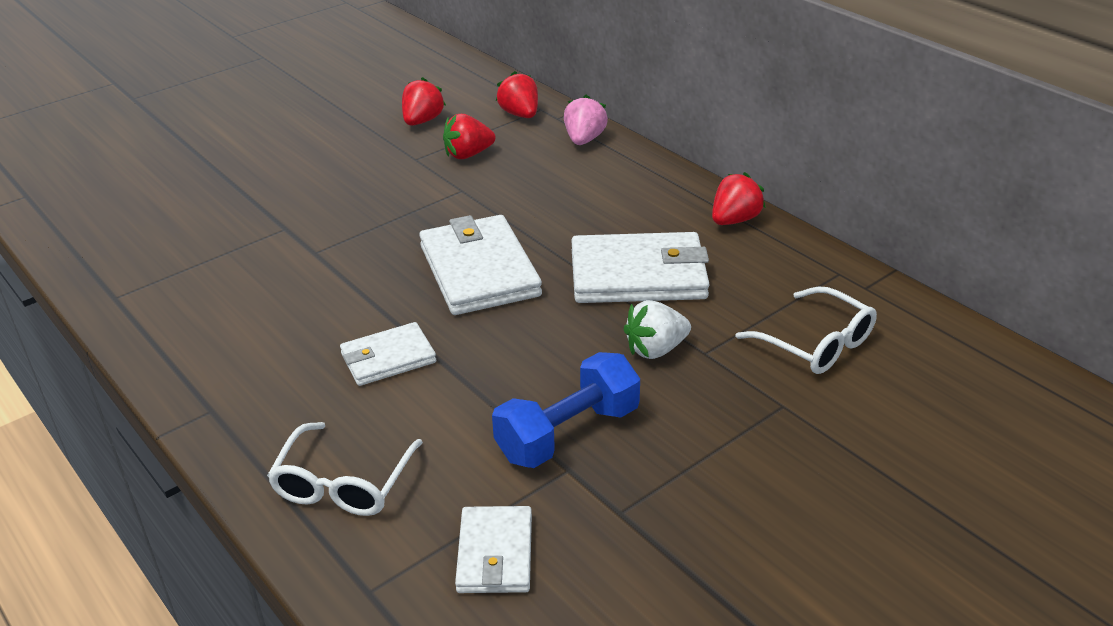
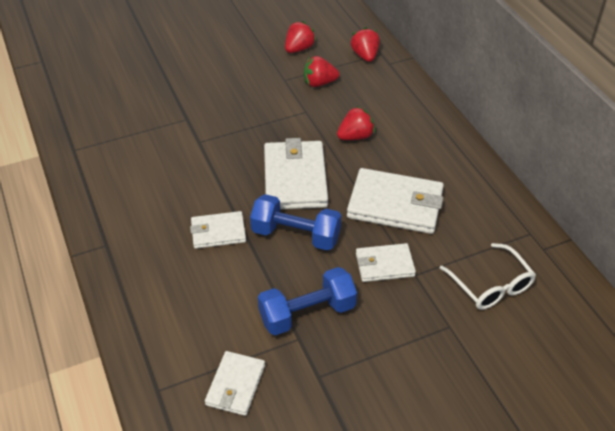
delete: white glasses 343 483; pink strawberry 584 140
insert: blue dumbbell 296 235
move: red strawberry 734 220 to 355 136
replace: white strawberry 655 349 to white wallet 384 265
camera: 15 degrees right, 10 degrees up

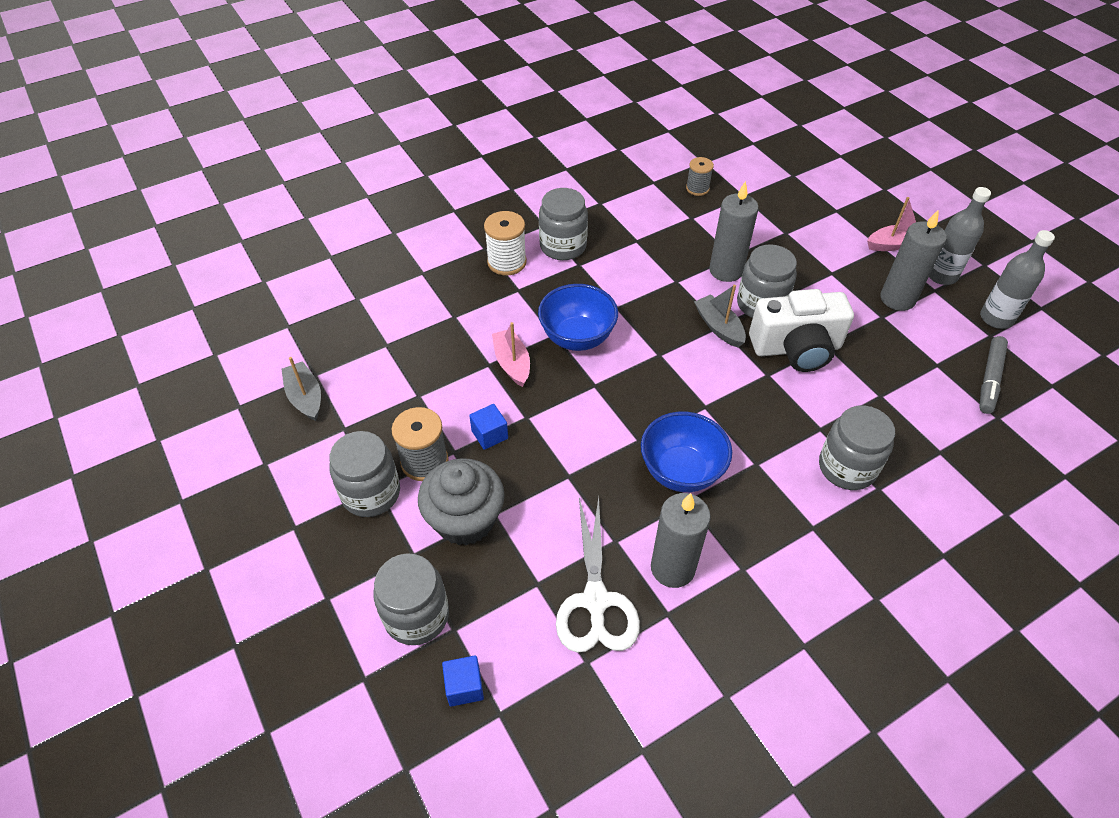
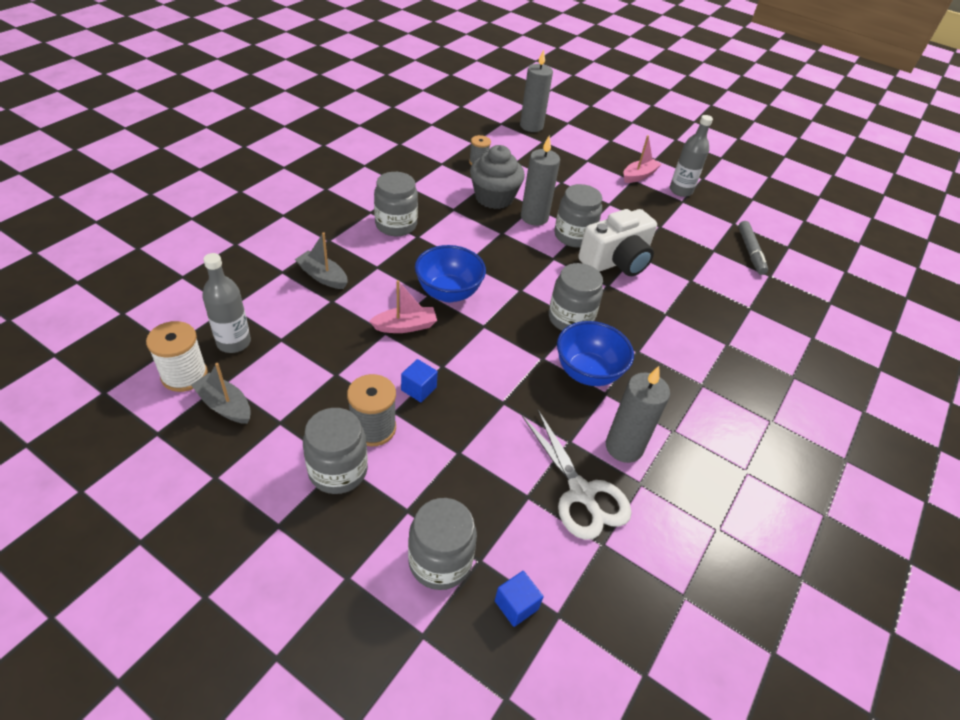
move: grey cupcake 465 519 to 494 198; white spool 507 262 to 184 375; grey boat 719 327 to 323 276; grey jar 847 467 to 570 319; grey candle 897 299 to 531 126; grey bottle 996 318 to 234 342
rotate: pink boat 512 363 = 405 326 120 degrees clockwise
camera: 30 degrees left, 5 degrees down

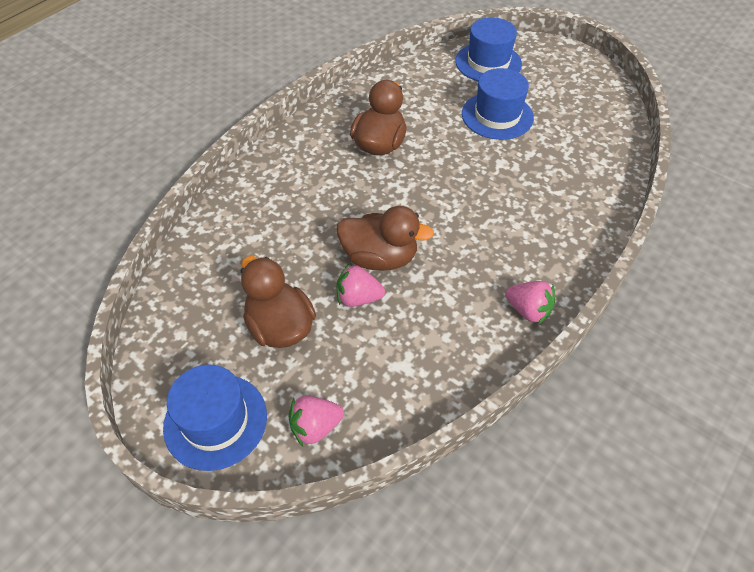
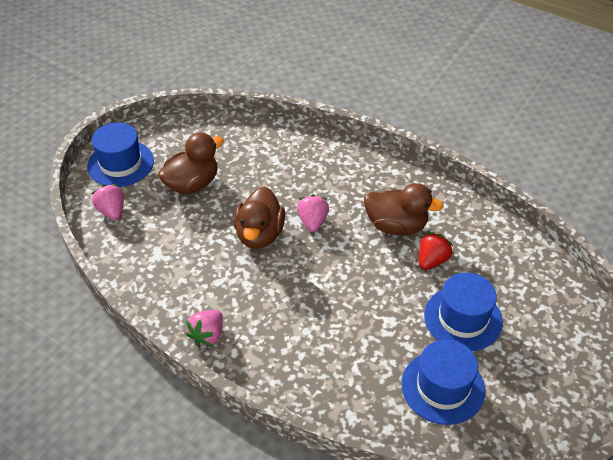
insert: red strawberry 432 260
move: pink strawberry 358 298 to 312 222; blue hat 488 62 to 443 387
camera: 85 degrees right, 5 degrees down

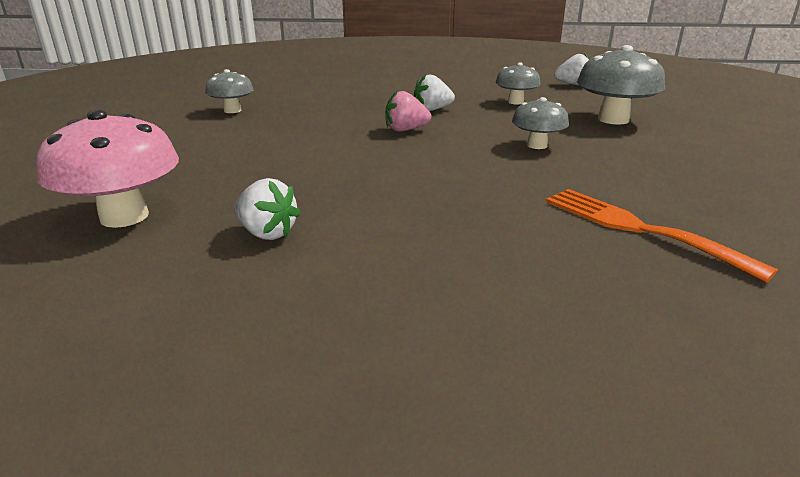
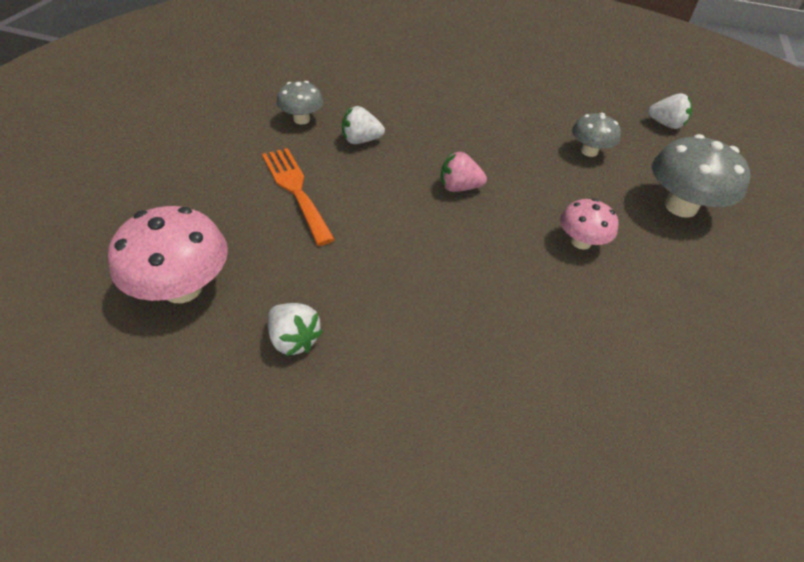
move: white strawberry 432 110 to 361 140; orange fork 637 228 to 295 190
recolor: grey mushroom 537 145 to pink mushroom 581 242
camera: 10 degrees right, 20 degrees up

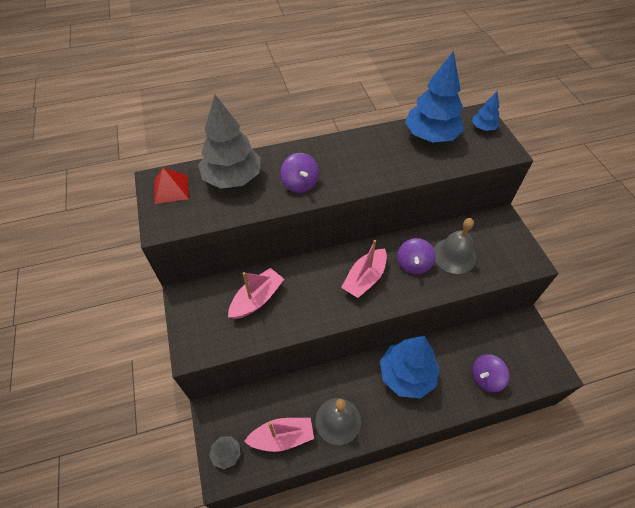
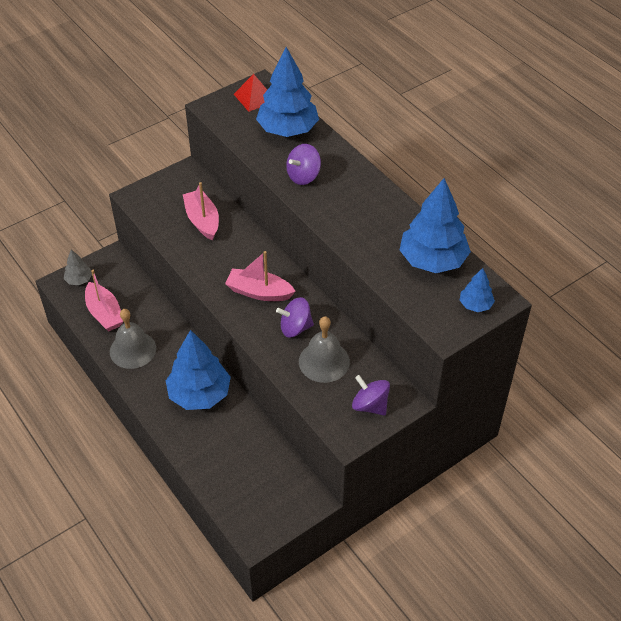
move: purple spinning top 485 378 to 370 405
recolor: grey tree 232 178 to blue tree 287 130
rotate: pink boat 257 299 = 202 220 135 degrees counterclockwise
camera: 70 degrees right, 5 degrees down

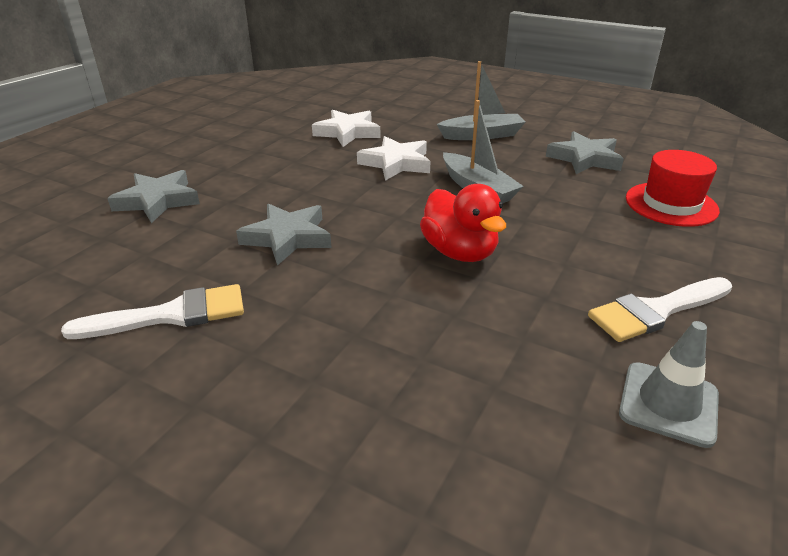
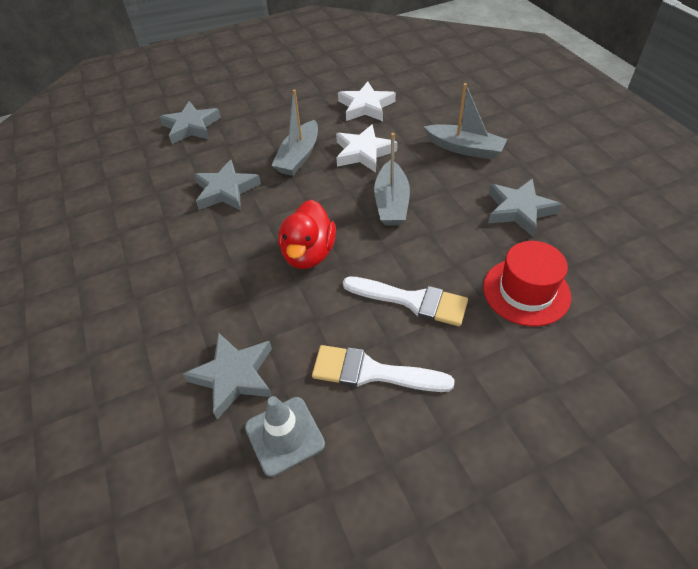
insert: grey star 234 376; grey boat 299 156
move: white brush 171 315 to 412 301
camera: 40 degrees right, 15 degrees up

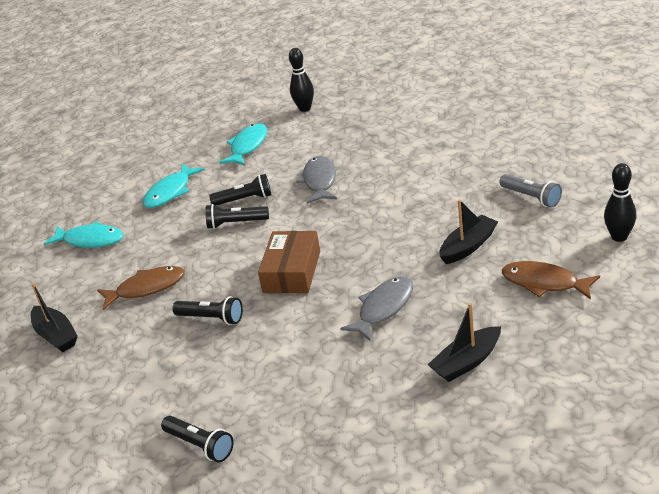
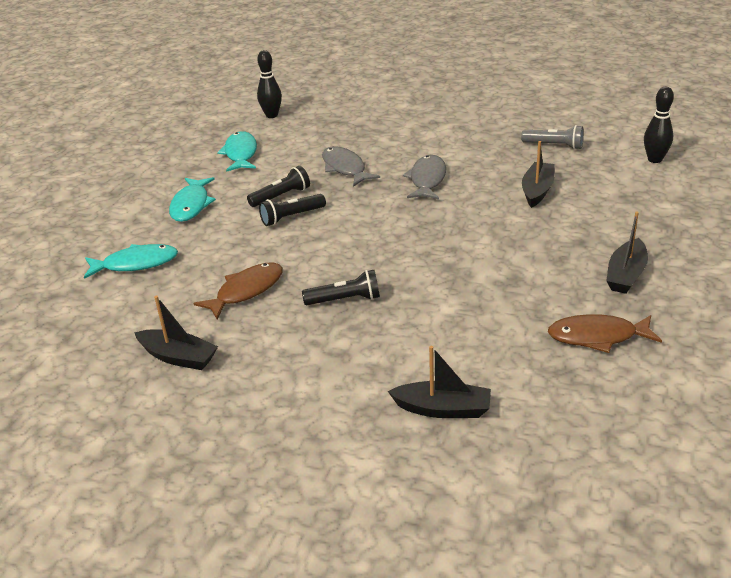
delete: brown box 292 271
move: grey fish 384 308 to 427 179; brown fish 544 283 to 597 336
replace: black flashlight 200 445 to black boat 443 409
camera: 30 degrees left, 0 degrees up

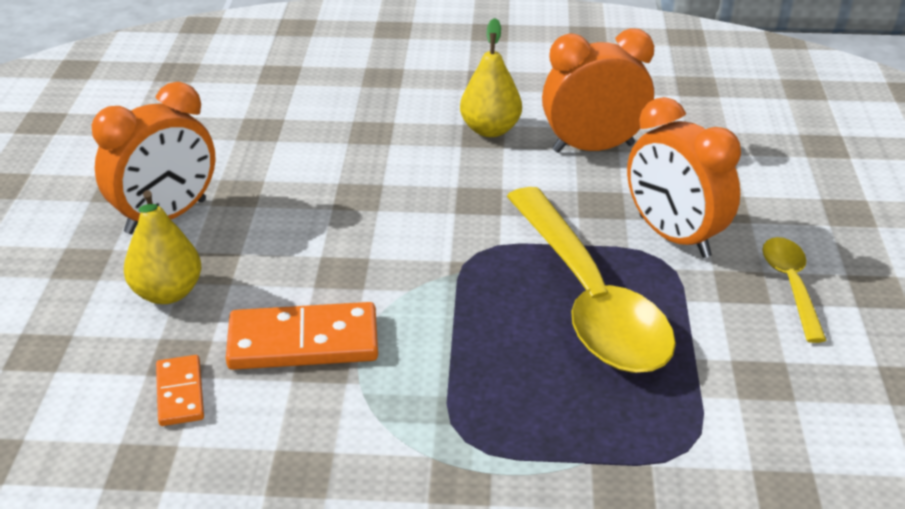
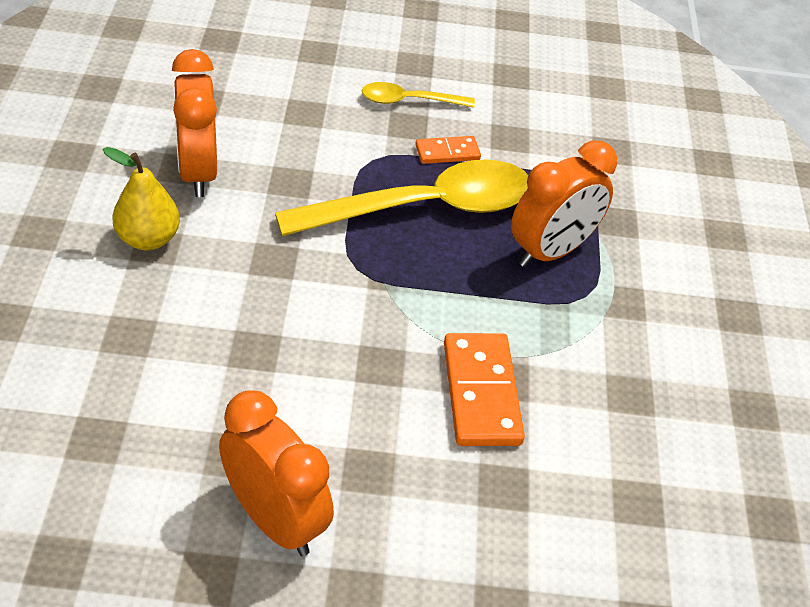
delete: yellow pear 167 293
move: orange domino 180 393 to 447 152; orange clock 673 237 to 551 251
camera: 95 degrees left, 10 degrees up

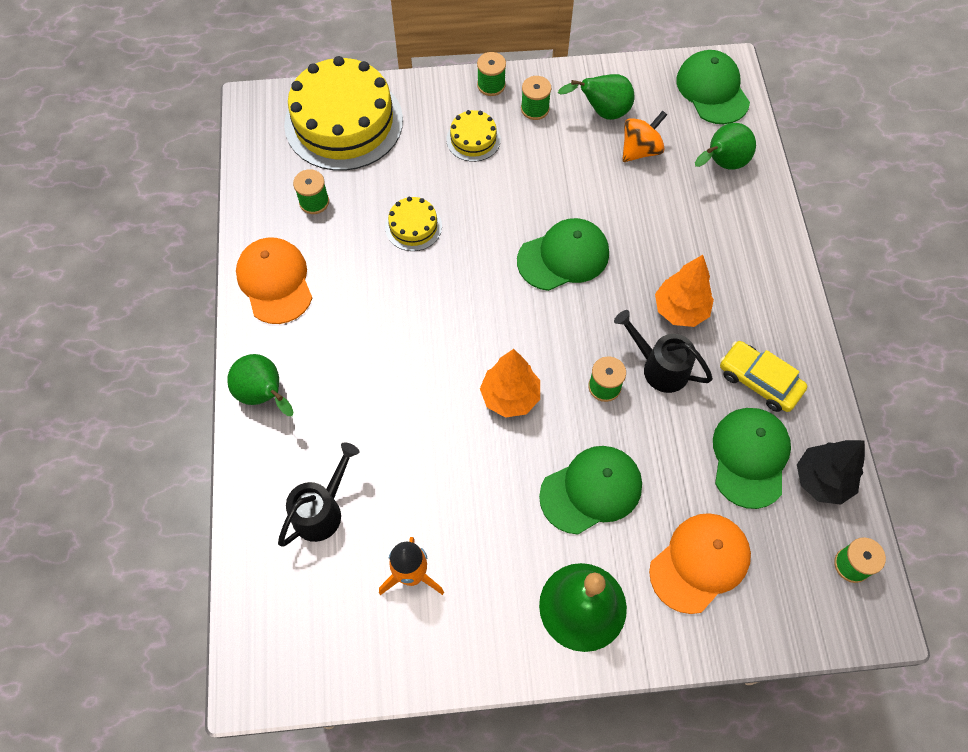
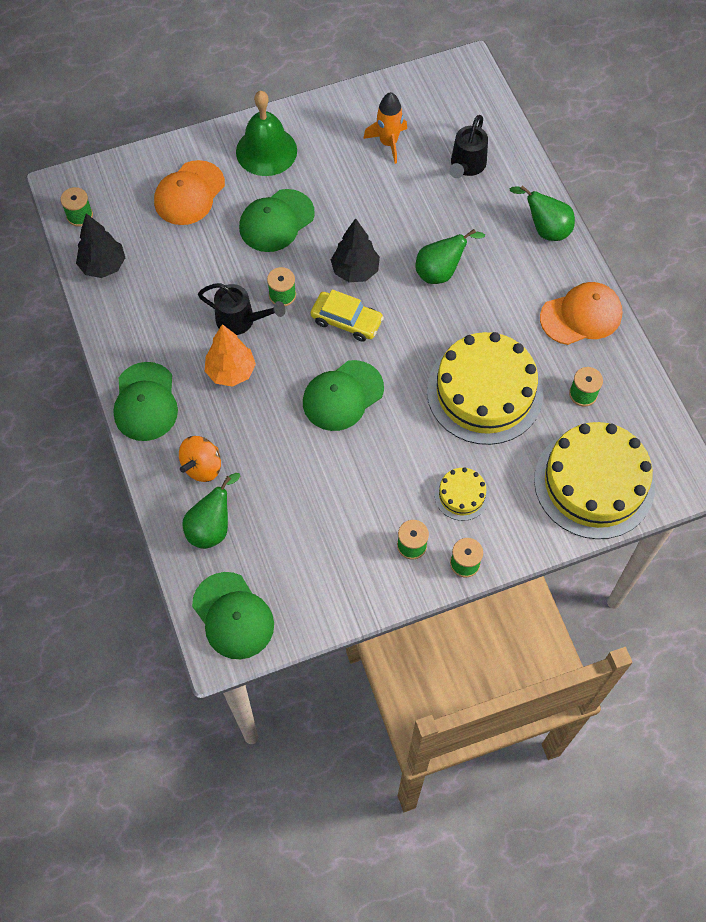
move: green pear 602 112 to 440 272; orange spinning top 640 150 to 202 466; green cap 750 457 to 145 402; yellow car 759 381 to 346 321
recolor: orange tree 510 397 to black tree 355 271
rotate: orange cap 275 282 = 581 315 75 degrees counterclockwise
resize: yellow cake 413 226 = 484 392 x2.20
camera: 165 degrees right, 0 degrees up

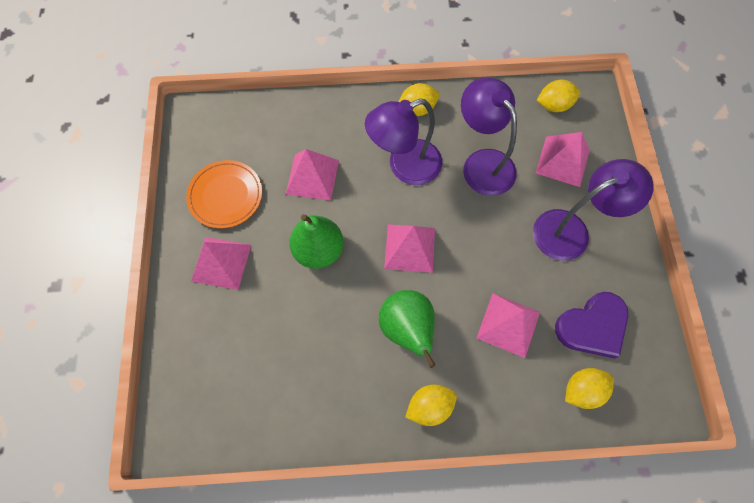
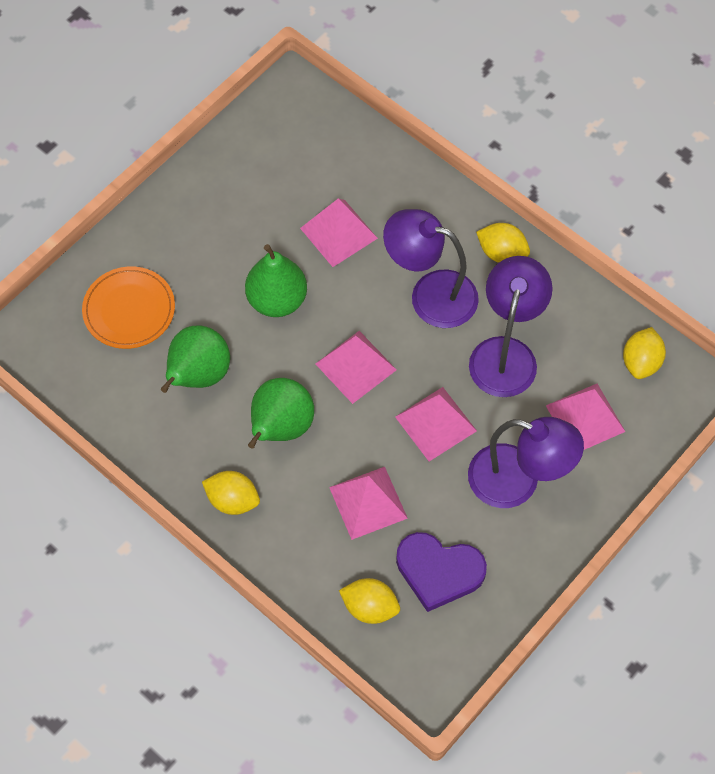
insert: green pear 198 375
move: orange plate 225 195 to 129 310; pink pyramid 221 262 to 436 424
rotate: yellow lemon 554 105 = 641 362 75 degrees clockwise
camera: 45 degrees right, 5 degrees down

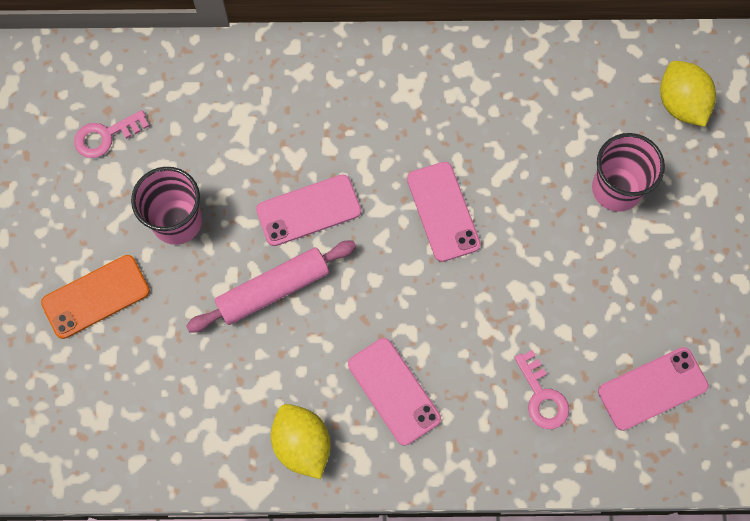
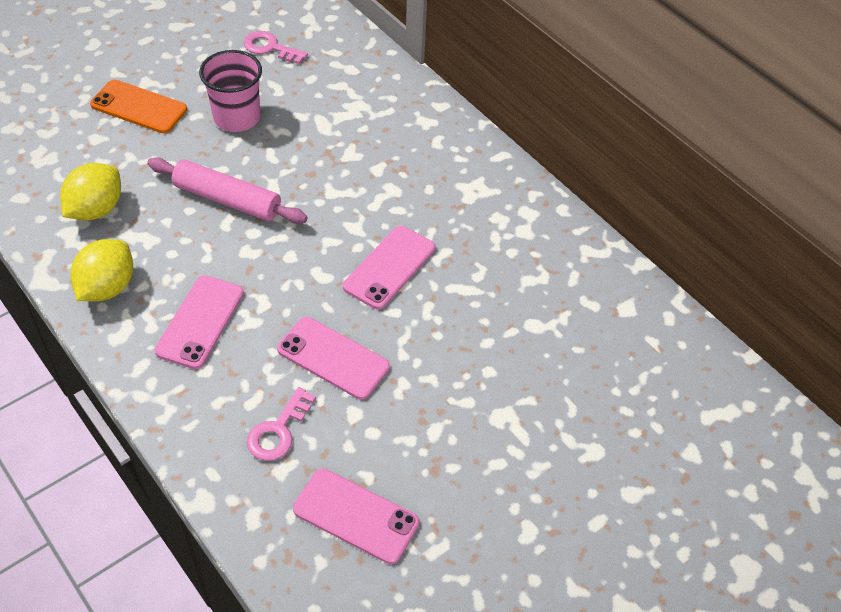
delete: pink cup 616 189
move: pink phone 308 210 to 333 358; yellow lemon 681 104 to 96 210
camera: 50 degrees right, 20 degrees down

